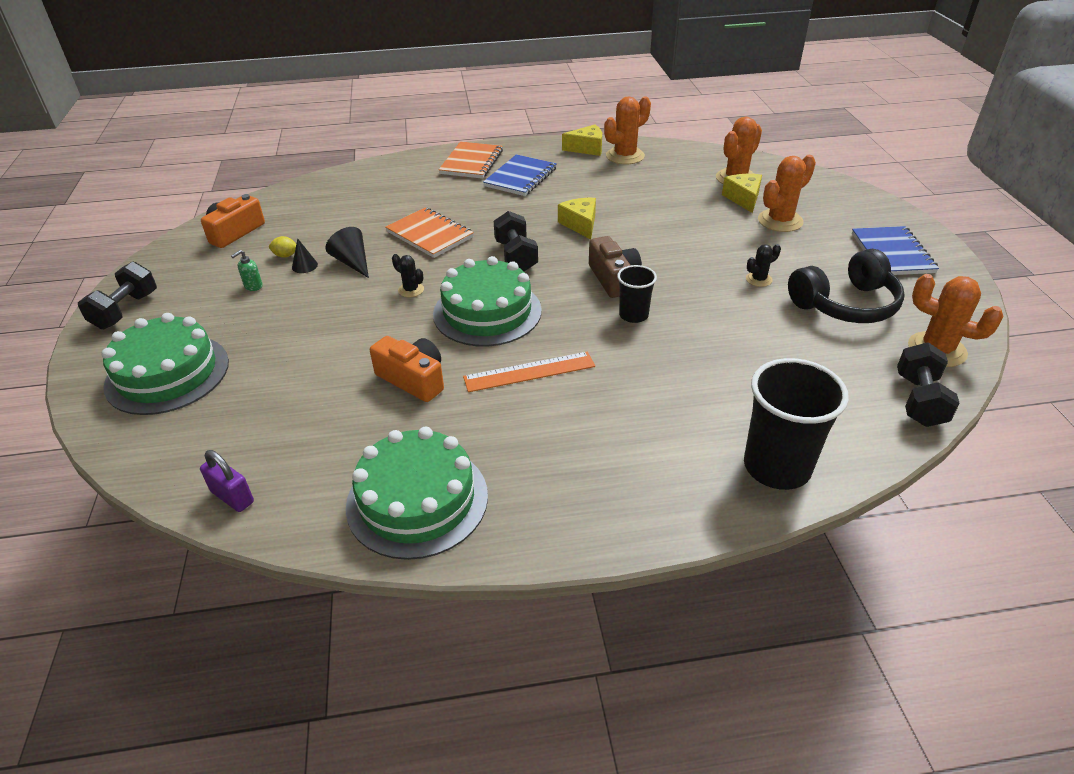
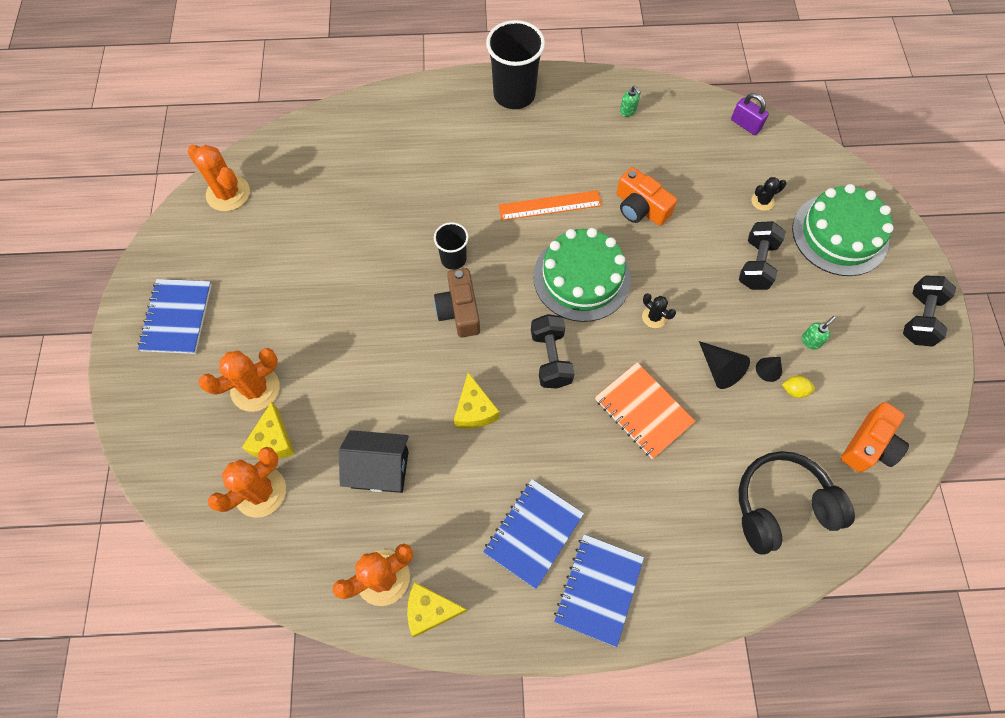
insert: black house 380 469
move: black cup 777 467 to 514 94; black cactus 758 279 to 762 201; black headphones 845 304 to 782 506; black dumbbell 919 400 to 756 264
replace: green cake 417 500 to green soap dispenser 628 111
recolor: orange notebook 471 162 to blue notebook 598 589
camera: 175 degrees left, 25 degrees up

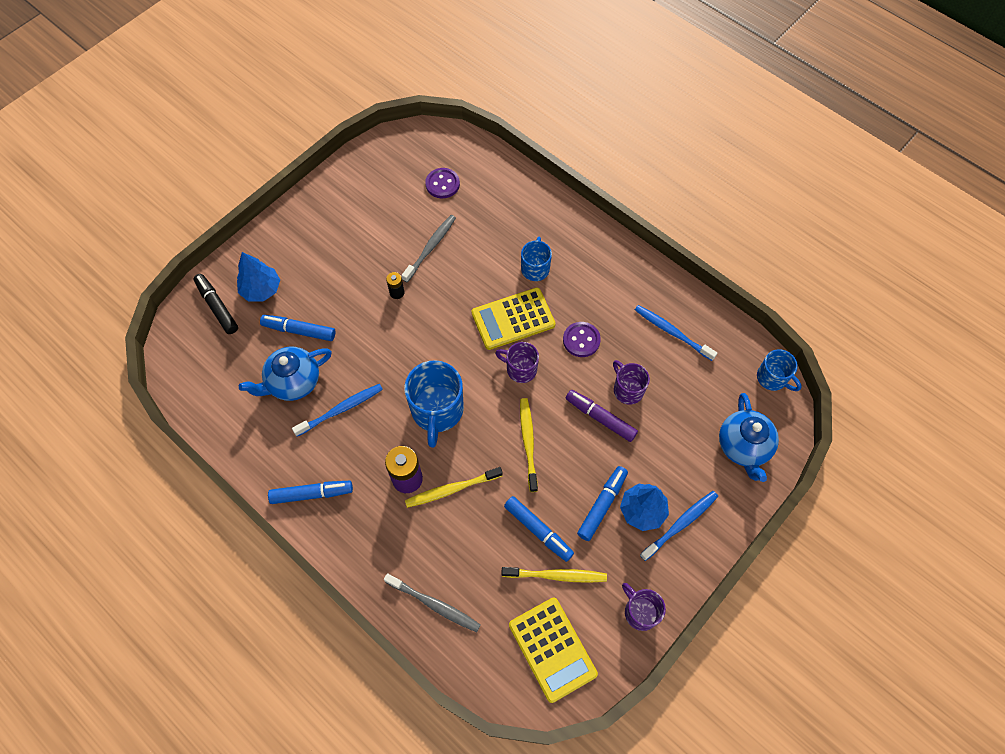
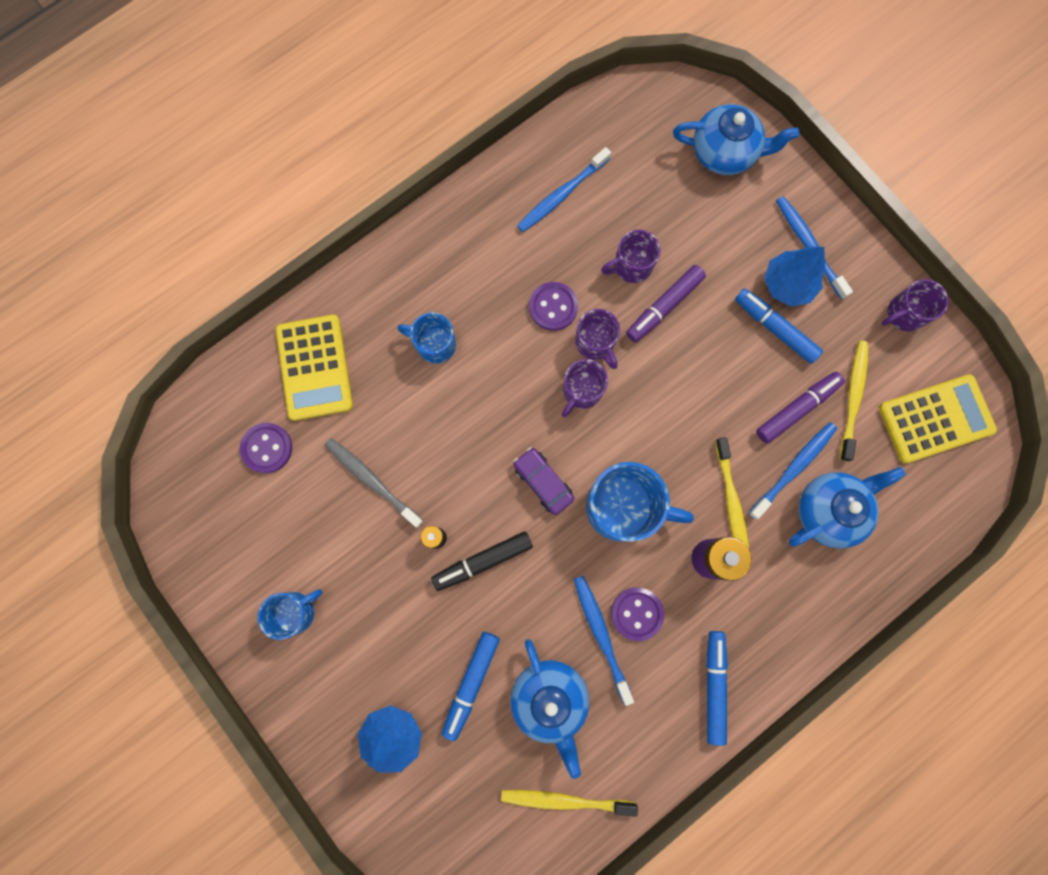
delete: grey toothbrush 434 605
insert: purple car 543 482; purple mug 595 343; purple button 637 613; blue toothbrush 794 468; blue teapot 829 510
move: black marker 217 307 to 482 561; yellow calculator 513 319 to 314 368; yellow toothbrush 528 442 to 564 800; blue mug 772 378 to 296 611
recolor: blue marker 538 530 to purple marker 797 408
camera: 80 degrees left, 15 degrees up

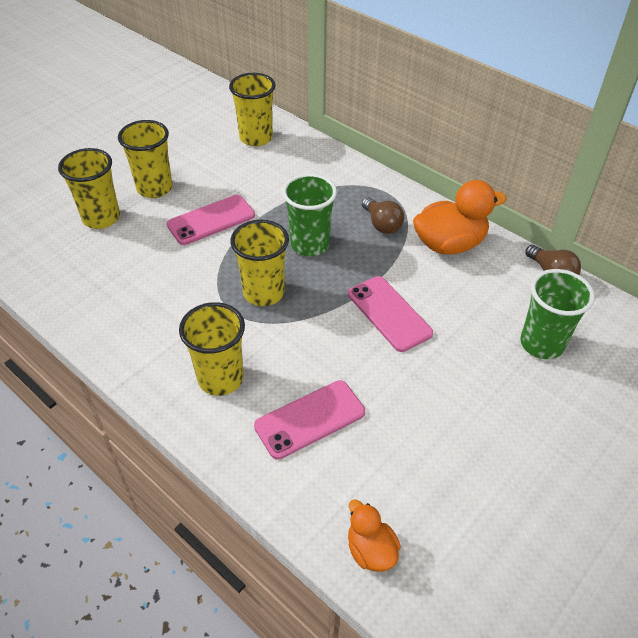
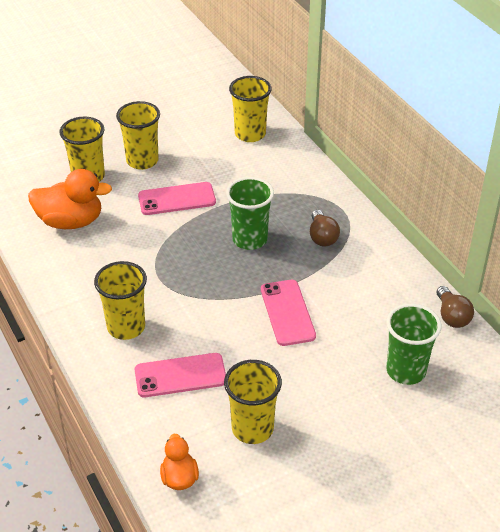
move: yellow cup 264 293 to 252 429; orange duck 449 244 to 71 221
camera: 20 degrees right, 5 degrees down

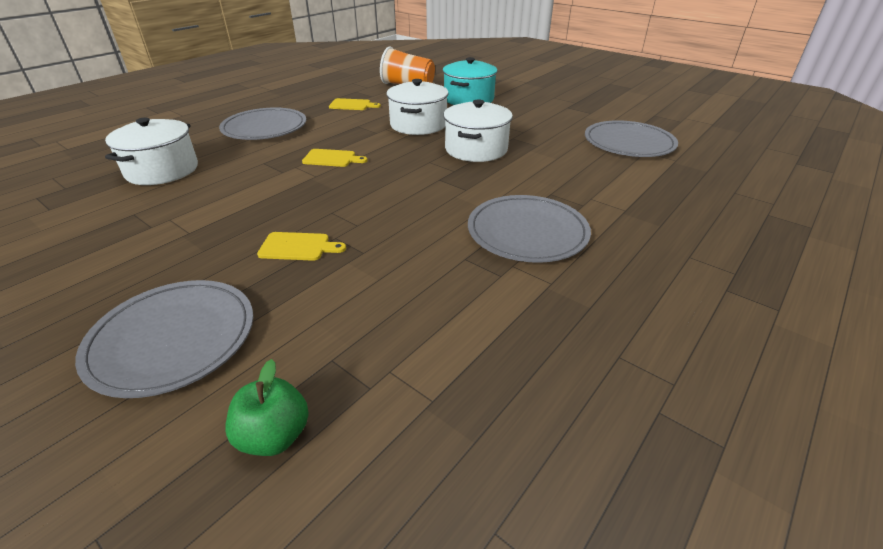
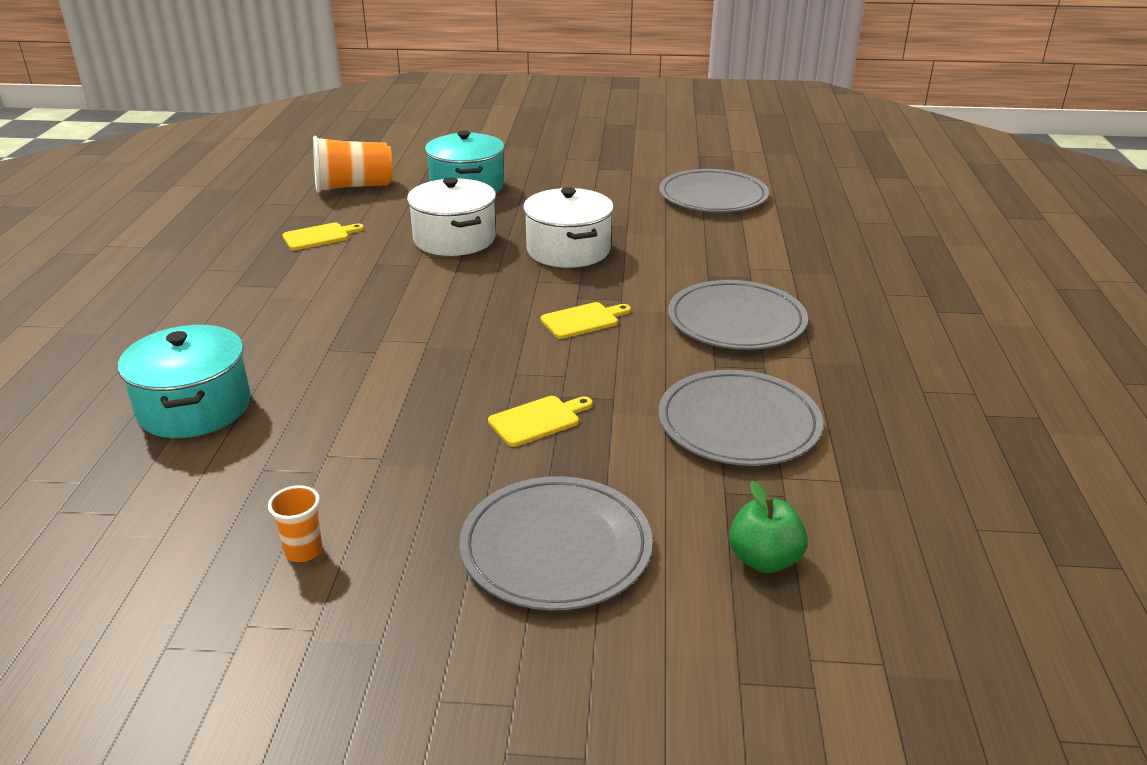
insert: orange cup 303 551
move: grey plate 265 128 to 738 423; yellow cutting board 332 158 to 583 320
recolor: white pot 162 170 to turquoise pot 194 408
camera: 35 degrees left, 5 degrees down

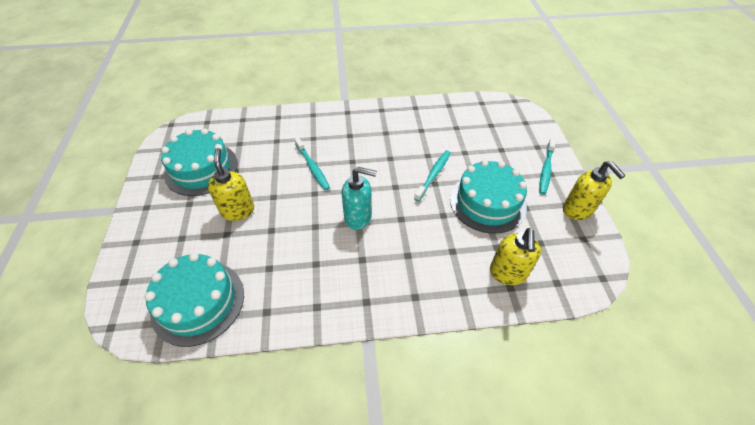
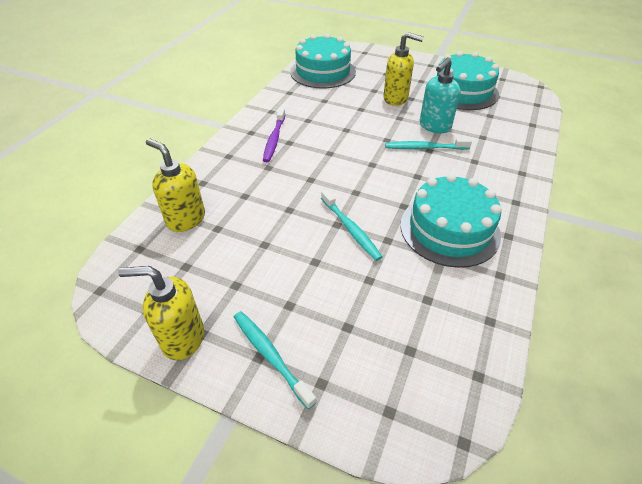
insert: purple toothbrush 274 139
move: turquoise soap dispenser 358 217 to 434 126; turquoise cake 487 202 to 449 229
camera: 120 degrees right, 5 degrees down

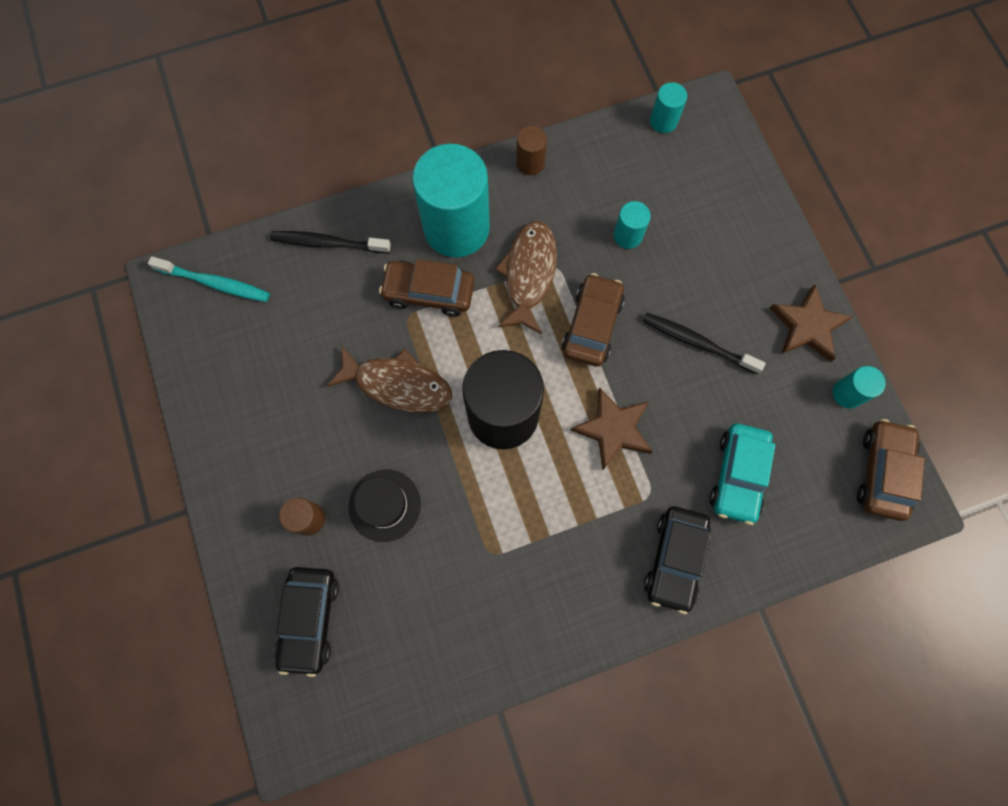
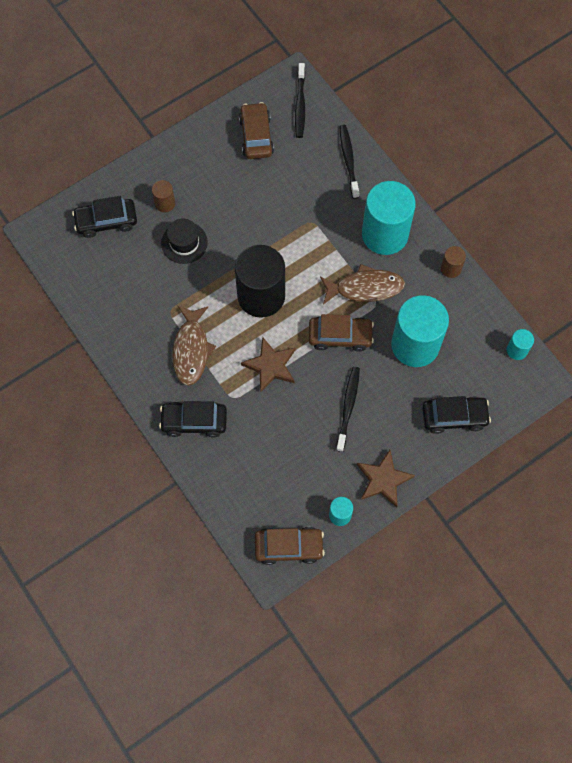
delete: turquoise car 738 475
insert: black car 454 417
move: brown fish 397 384 to 191 350; brown car 429 292 to 256 136
recolor: turquoise toothbrush 215 283 to black toothbrush 300 105
resize: turquoise cylinder 627 235 = 415 345 x2.26
camera: 75 degrees right, 5 degrees down

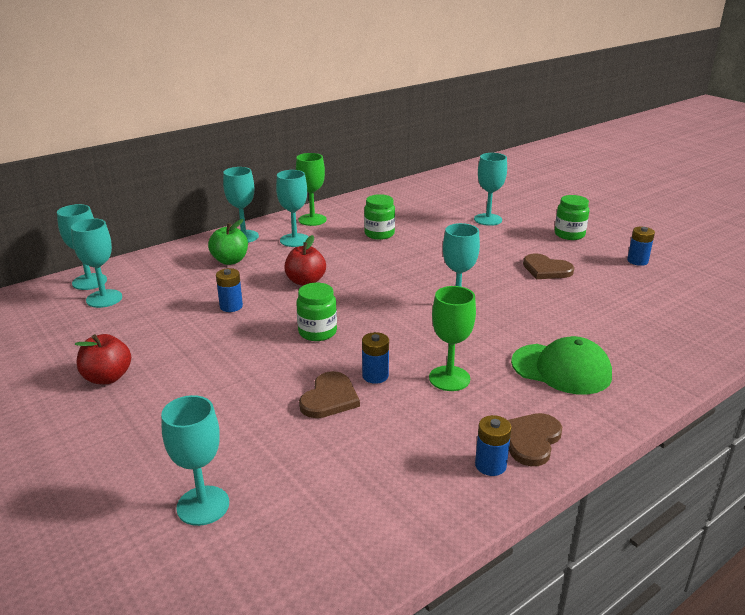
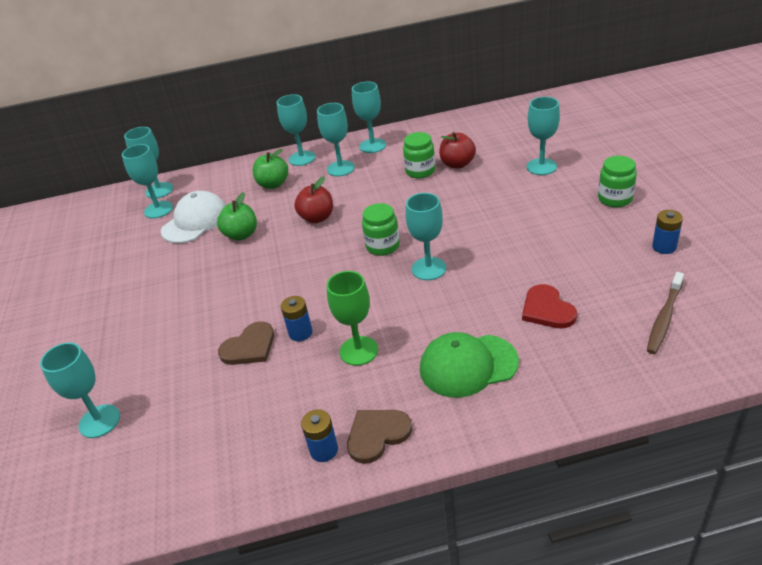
delete: brown heart 546 269
insert: white cap 195 221; red heart 547 309; brown toothbrush 664 318
move: red apple 107 377 to 457 164; green jar 317 332 to 383 246
replace: blue battery 231 306 to green apple 241 235
recolor: green goblet 312 220 to turquoise goblet 372 146
rotate: green cap 561 369 = 468 365 120 degrees clockwise
camera: 30 degrees right, 10 degrees up

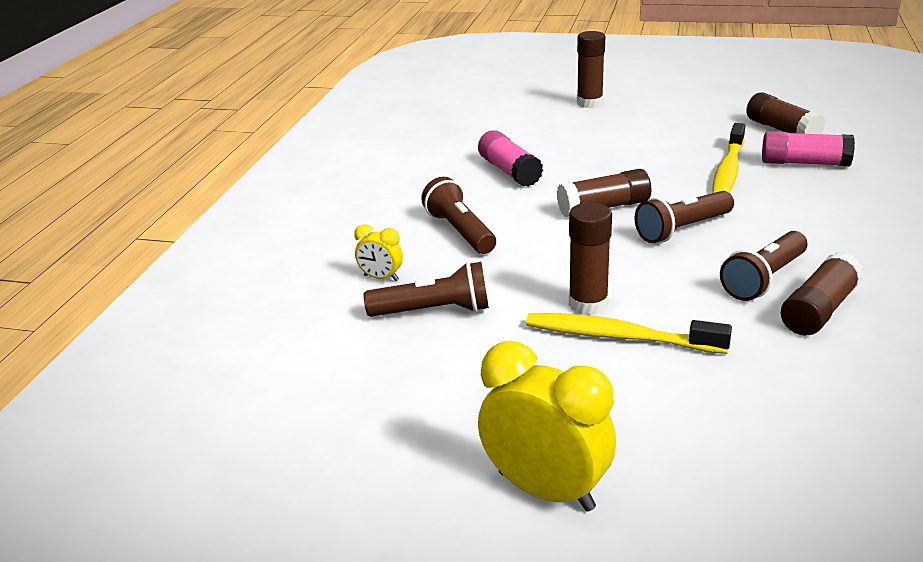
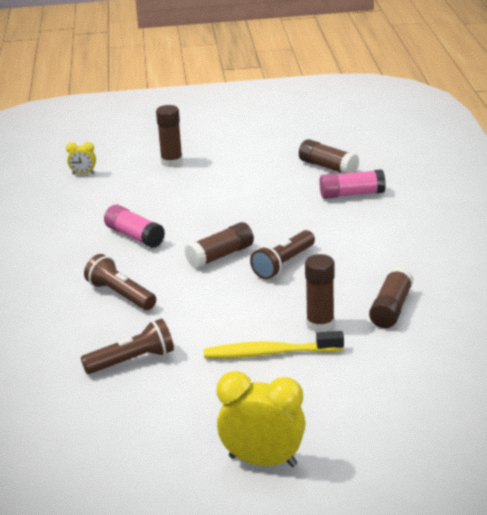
delete: yellow toothbrush 728 171; brown flashlight 764 279
move: yellow clock 381 278 to 83 174; brown glue stick 588 304 to 320 324
camera: 20 degrees left, 0 degrees up

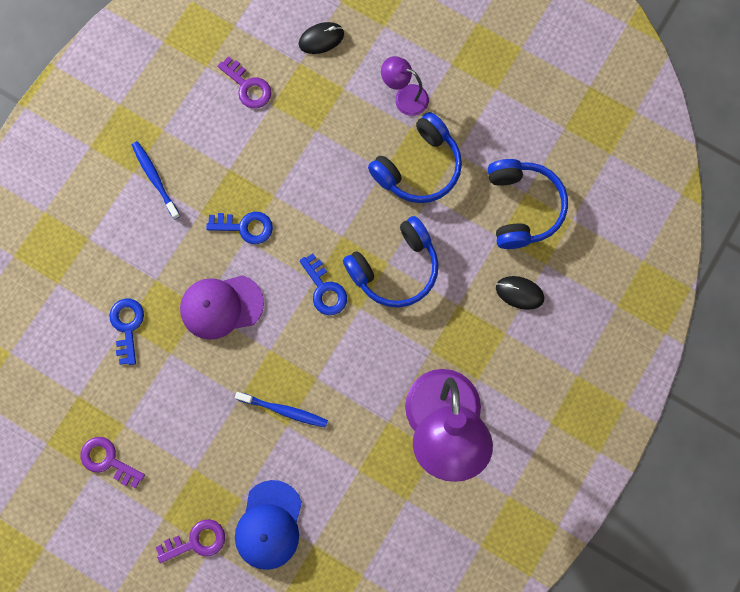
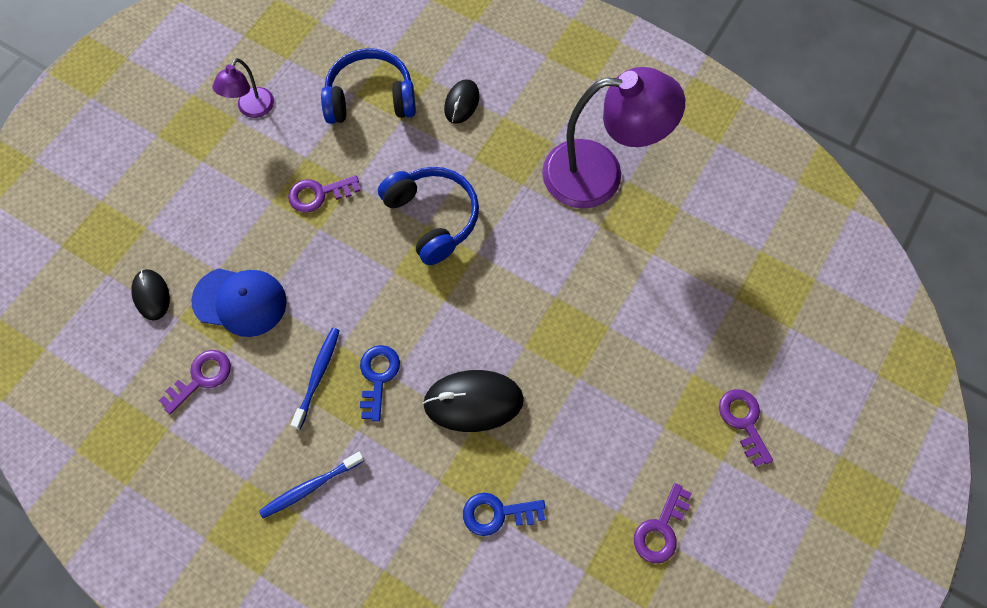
delete: blue key 325 289
move: blue toothbrush 283 410 to 317 376; blue cap 269 525 to 240 301; purple lamp 404 97 to 252 109
replace: purple cap 221 306 to black mouse 473 402; blue headphones 418 167 to purple key 318 194
camera: 90 degrees left, 10 degrees down

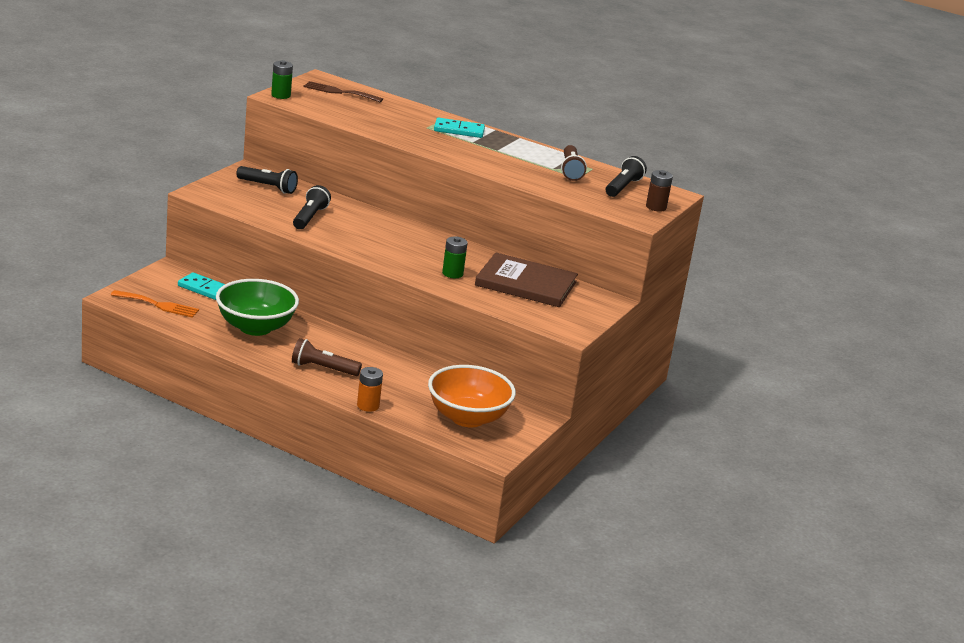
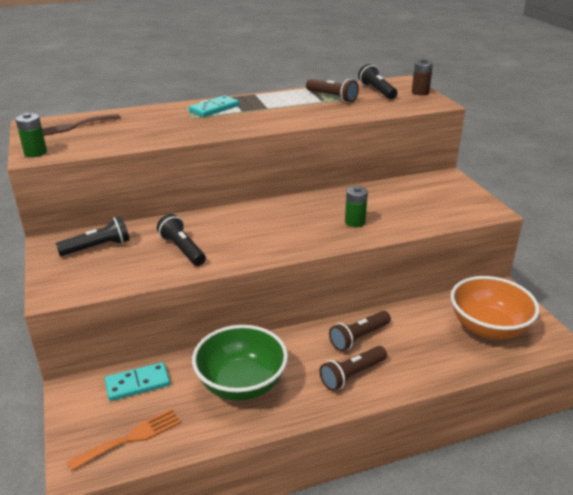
delete: orange battery 368 406; brown book 526 283
insert: brown flashlight 359 337
camera: 45 degrees left, 5 degrees up

